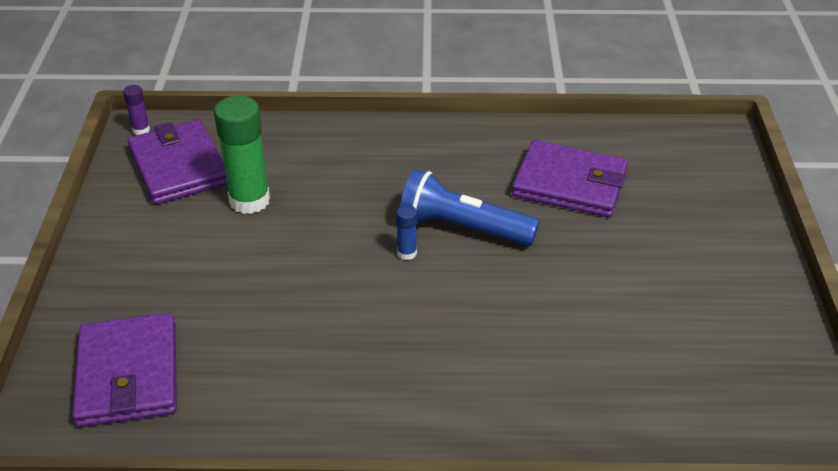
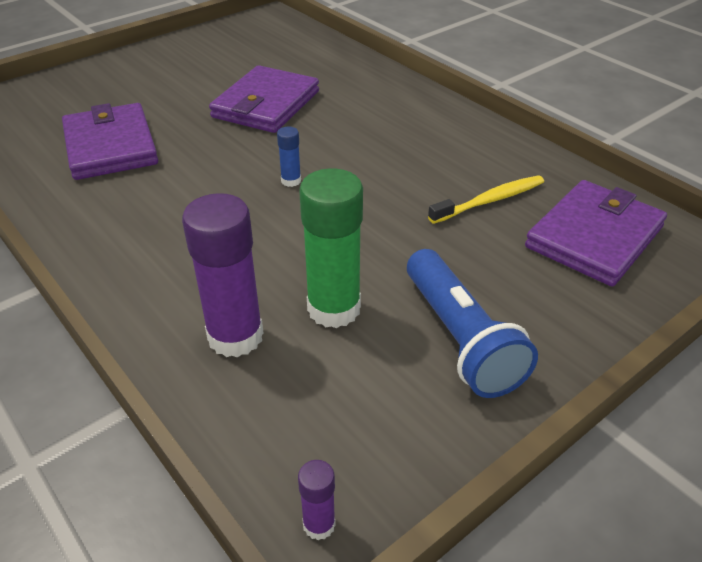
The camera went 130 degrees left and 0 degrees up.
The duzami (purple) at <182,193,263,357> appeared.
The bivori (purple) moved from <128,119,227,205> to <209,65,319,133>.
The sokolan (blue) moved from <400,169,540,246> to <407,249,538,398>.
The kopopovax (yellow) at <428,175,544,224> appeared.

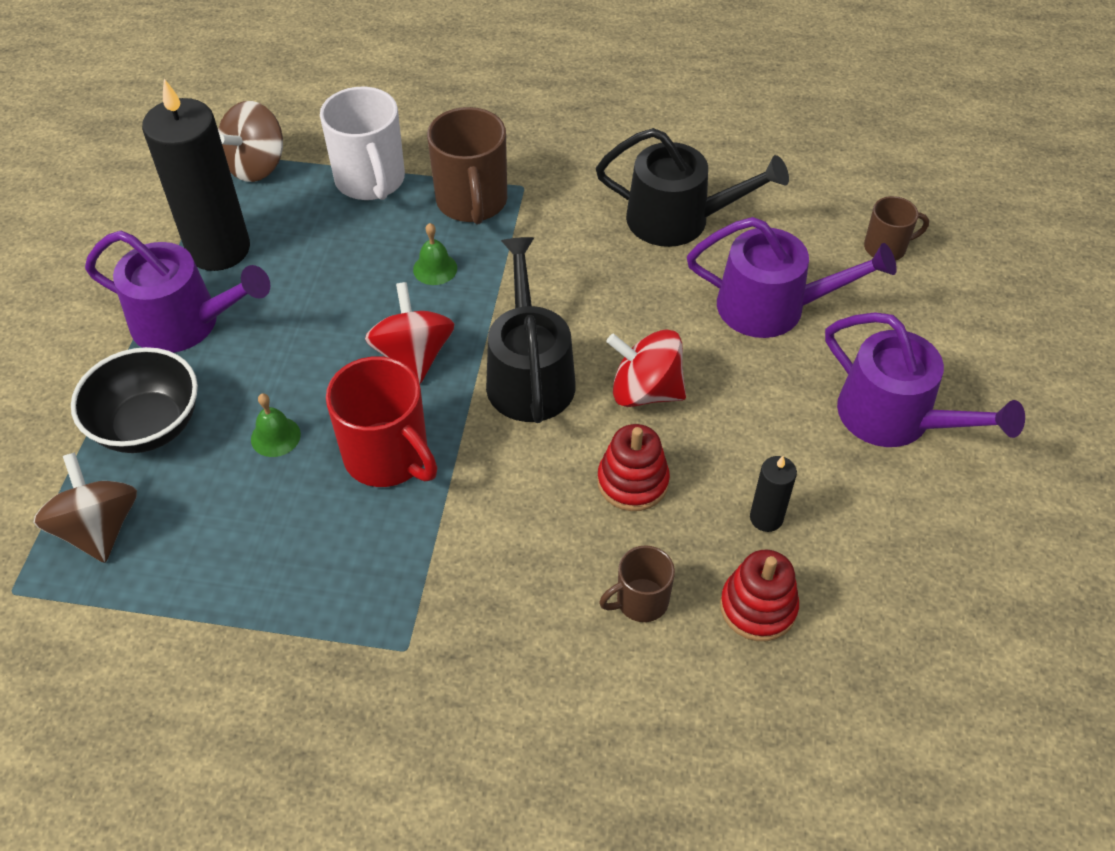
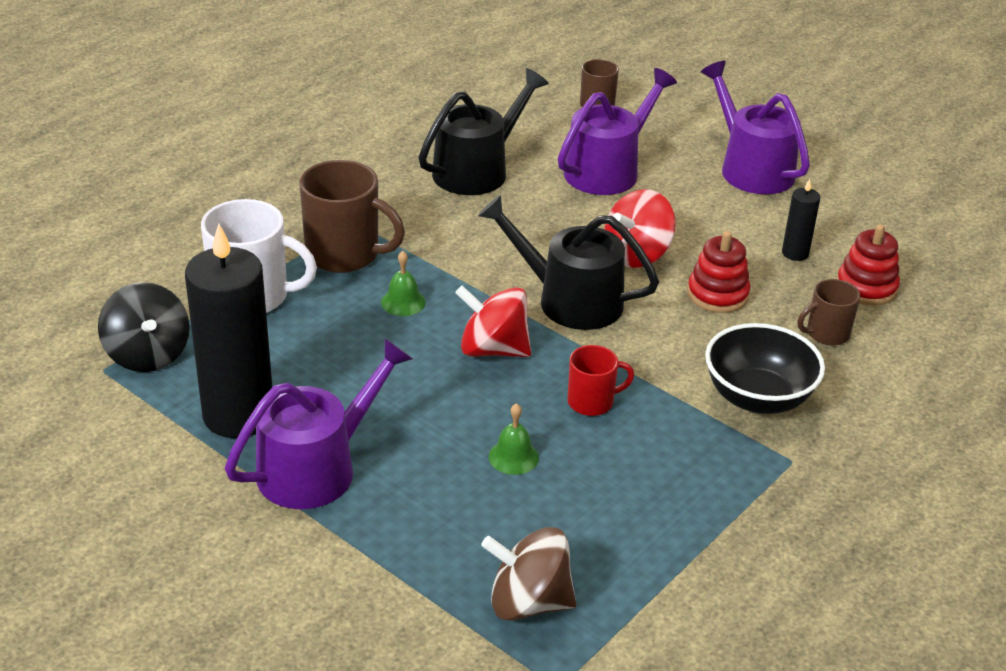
The camera went 60 degrees left and 15 degrees down.
The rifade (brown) at <218,101,283,182> became the rifade (black) at <98,282,190,372>.
The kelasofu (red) at <326,356,437,487> changed to 0.56 times the size.
The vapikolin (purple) at <825,312,1025,447> turned 105 degrees counterclockwise.
The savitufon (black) moved from <71,347,198,453> to <705,323,825,414>.
The kelasofu (brown) at <599,545,675,622> turned 60 degrees clockwise.

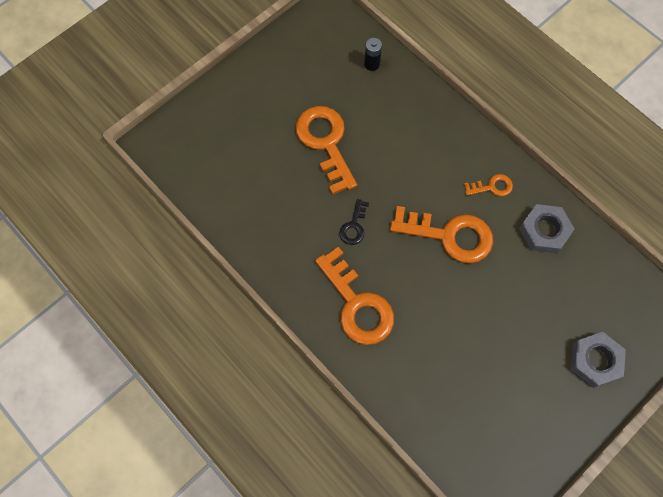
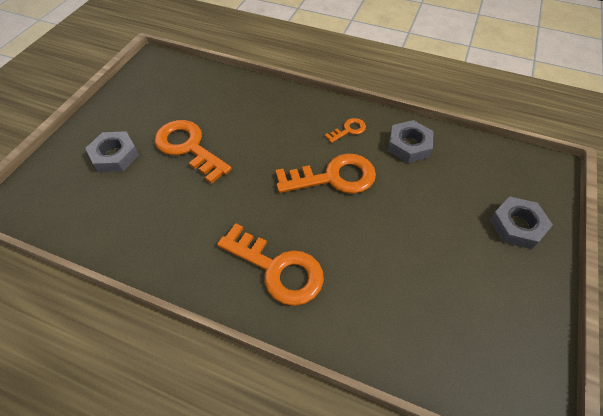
The camera went 25 degrees left and 15 degrees down.
The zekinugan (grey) at <86,131,139,172> appeared.
The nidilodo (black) at <339,199,369,245> disappeared.
The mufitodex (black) at <364,38,382,71> disappeared.

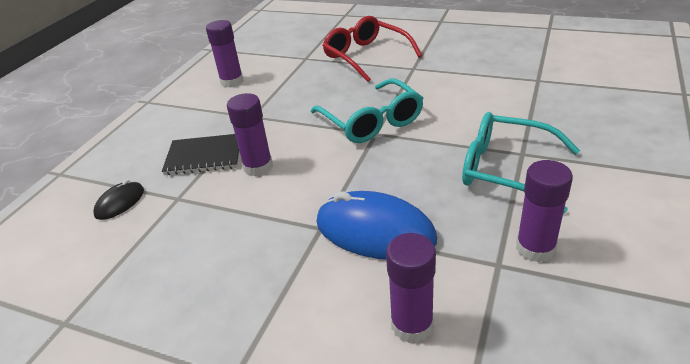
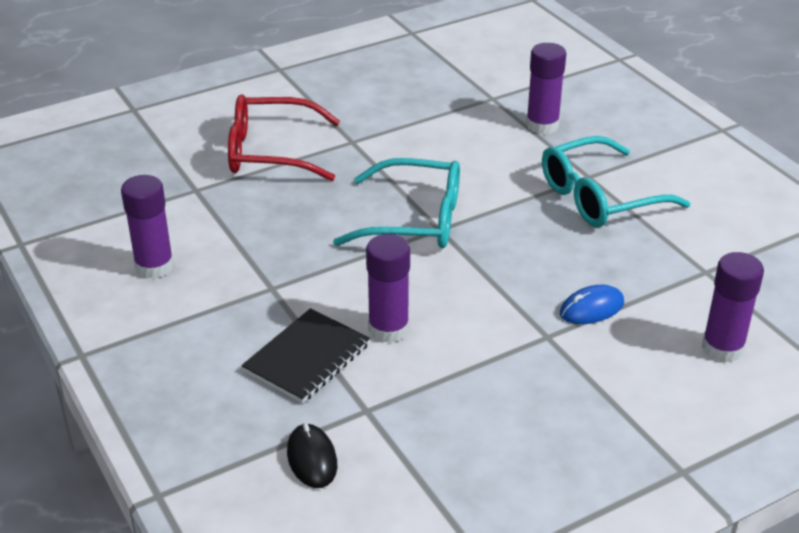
The camera went 55 degrees left and 0 degrees up.
The duzami (purple) moved from <516,160,573,262> to <526,43,566,134>.
The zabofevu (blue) at <317,191,437,260> changed to 0.50 times the size.

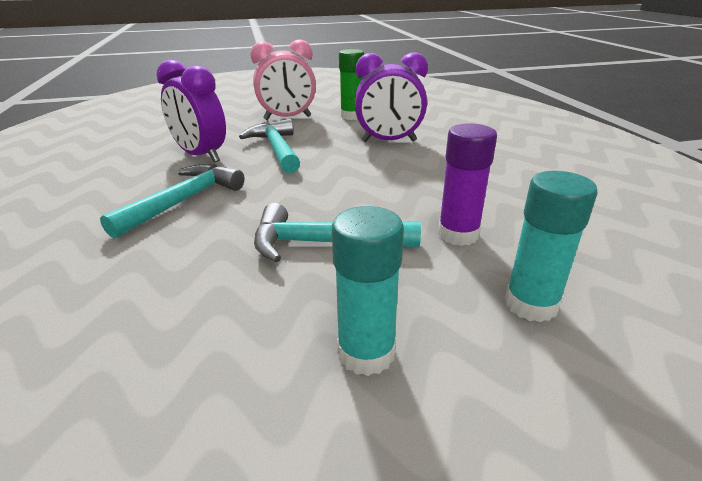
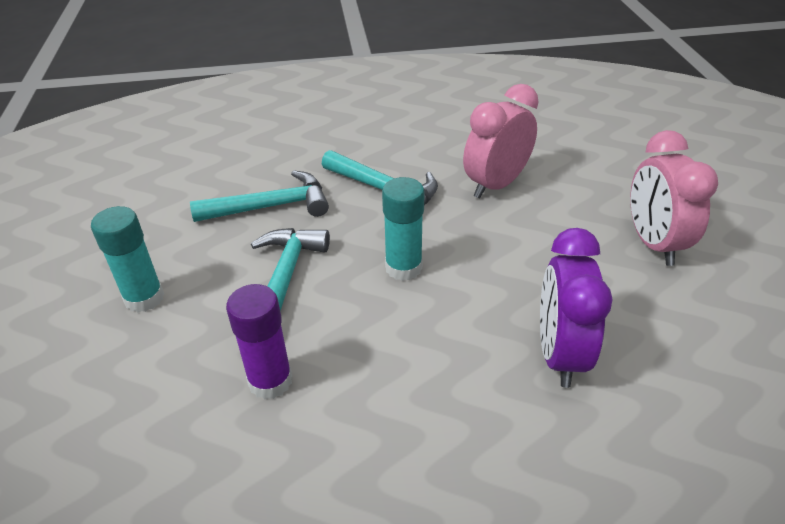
The camera went 95 degrees right and 10 degrees up.
The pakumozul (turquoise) moved from <239,119,300,173> to <190,170,329,222>.
The duzami (turquoise) moved from <505,171,598,322> to <382,177,425,281>.
The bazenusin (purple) at <156,60,226,163> became the bazenusin (pink) at <463,84,539,198>.
The duzami (green) at <339,49,364,120> disappeared.

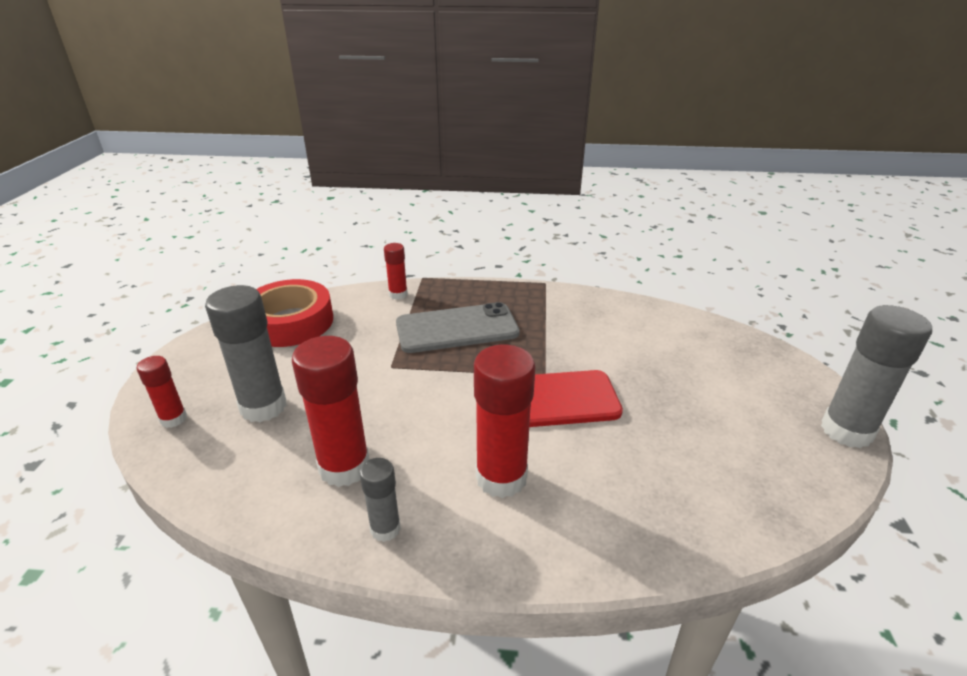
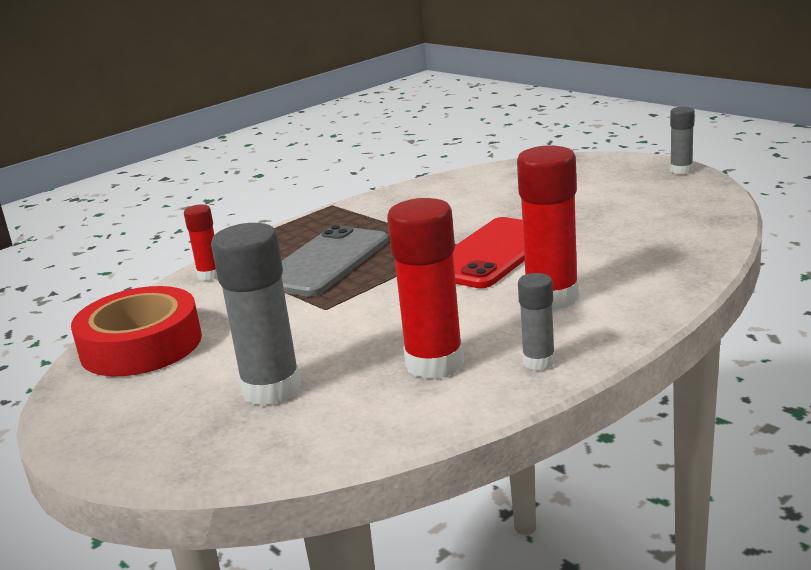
The camera went 45 degrees left and 10 degrees down.
The duzami (grey) at <821,305,932,448> changed to 0.54 times the size.
The duzami (red) at <136,356,187,428> disappeared.

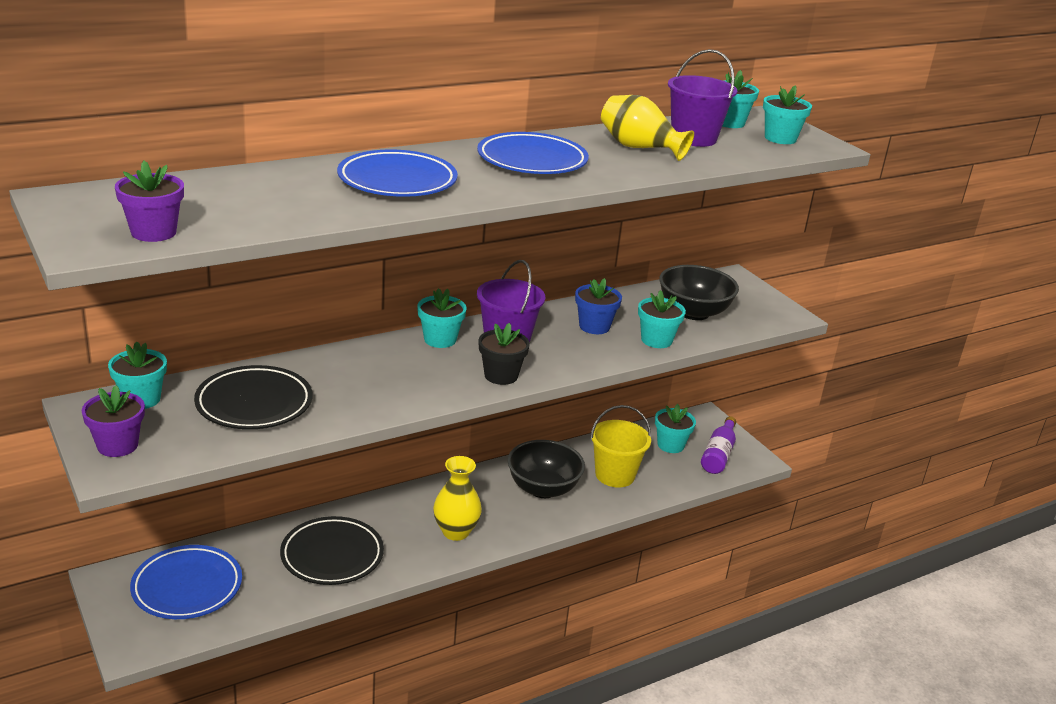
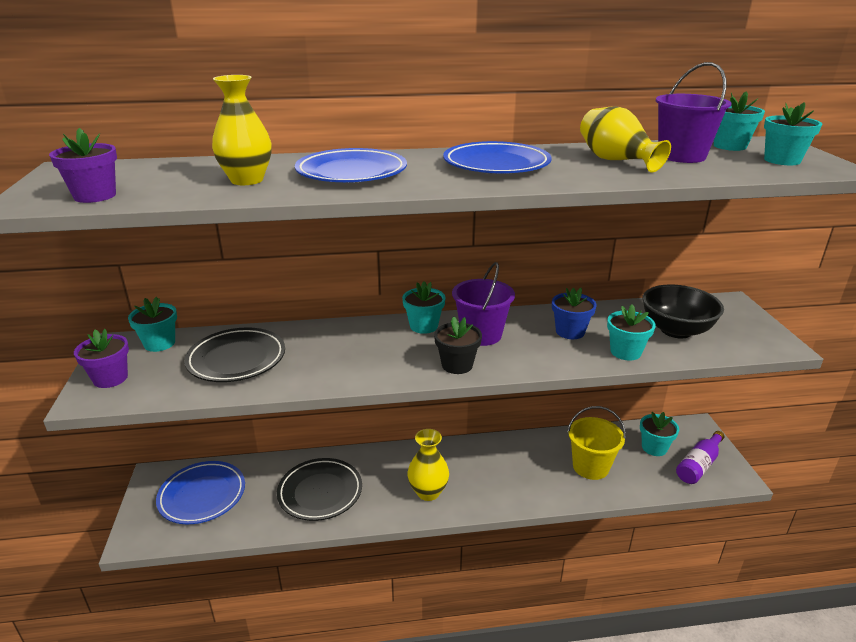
The camera went 25 degrees right and 0 degrees up.
The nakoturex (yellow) at <212,75,272,185> appeared.
The savitufon (black) at <507,440,585,498> disappeared.

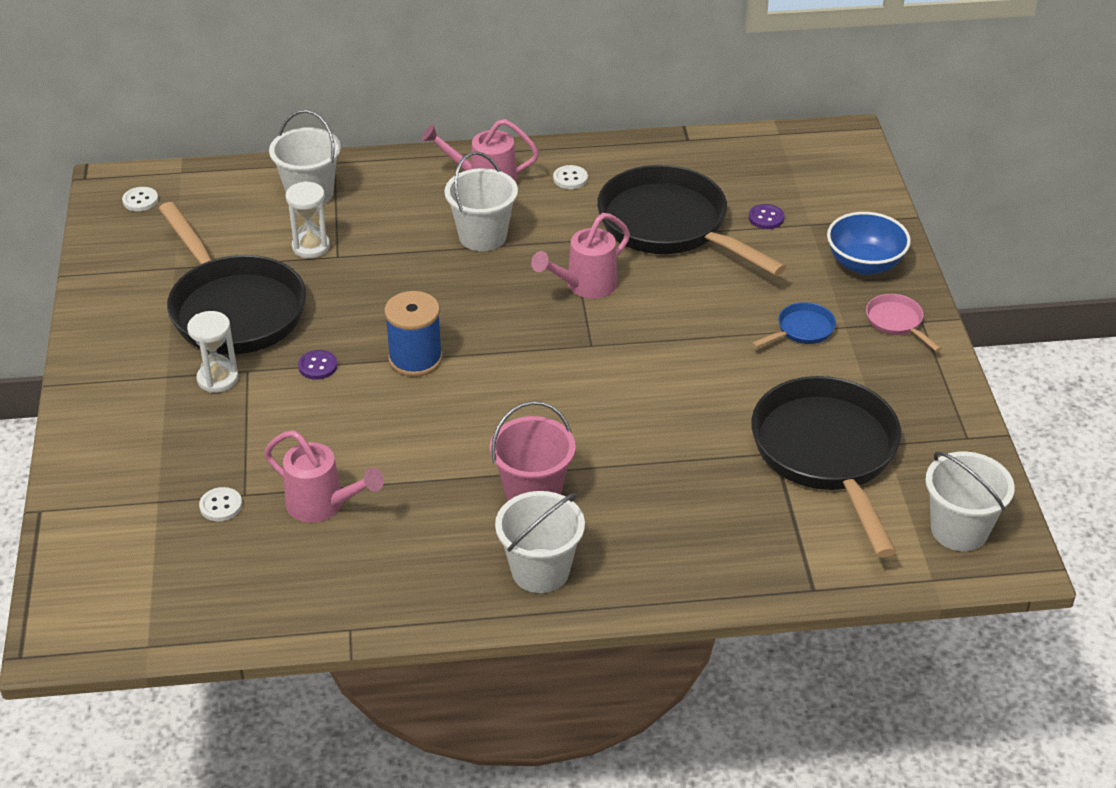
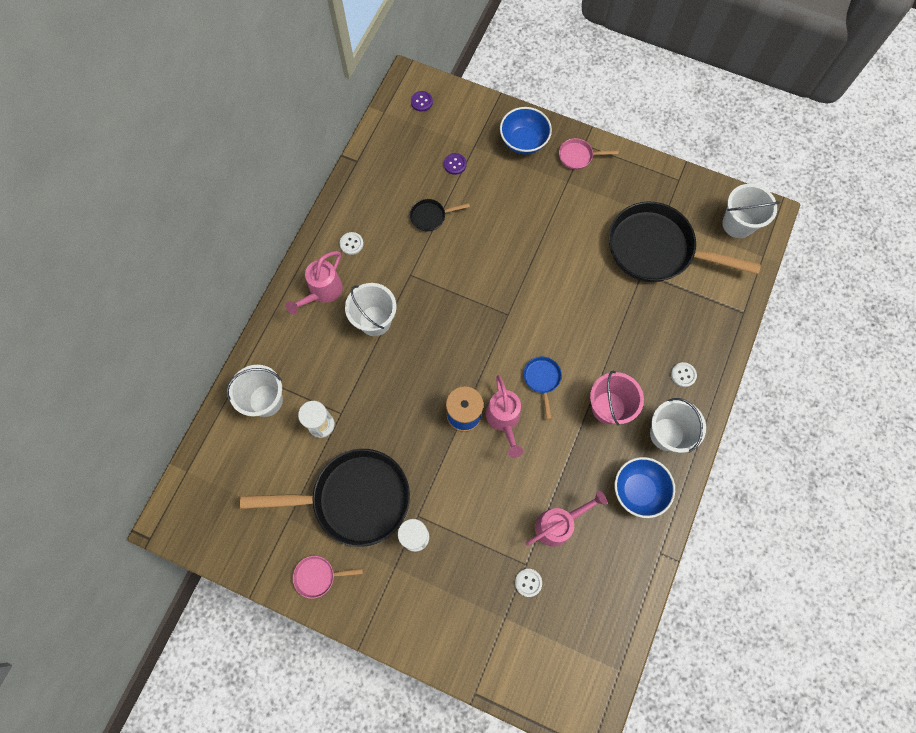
The camera went 60 degrees left and 30 degrees up.
The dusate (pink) at <293,556,363,599> appeared.
The dusate (black) at <597,165,786,276> changed to 0.42 times the size.
The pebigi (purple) moved from <298,350,338,380> to <411,91,433,112>.
The vapikolin (pink) moved from <531,213,630,299> to <486,375,523,458>.
The dusate (blue) moved from <752,302,836,348> to <524,357,562,419>.
The savitufon (blue) at <615,457,675,518> appeared.
The pebigi (white) moved from <122,187,158,211> to <671,362,697,387>.

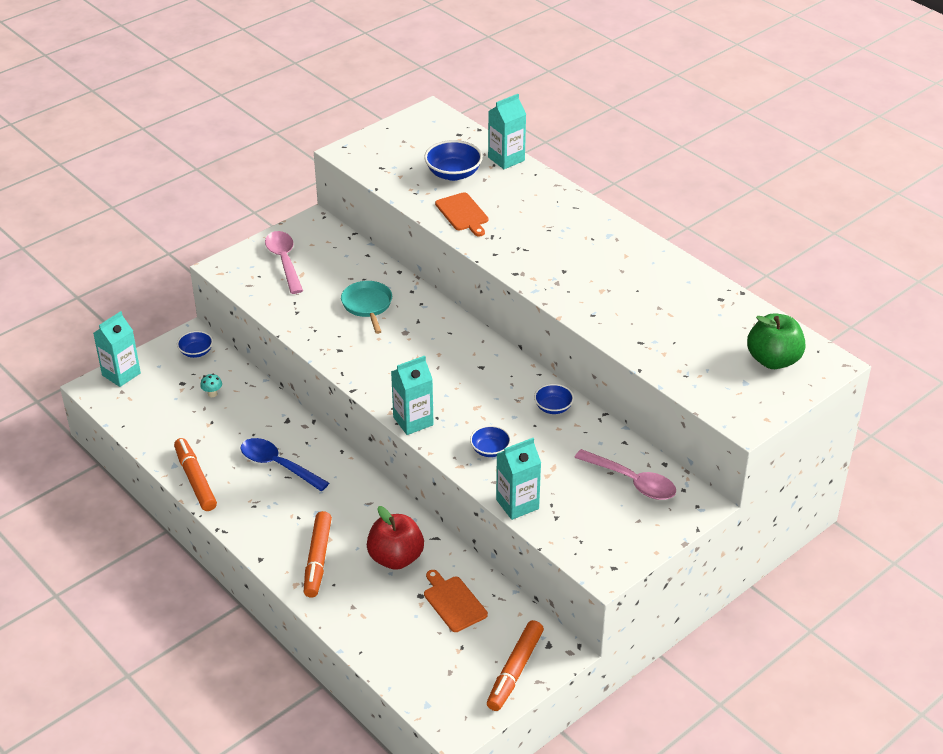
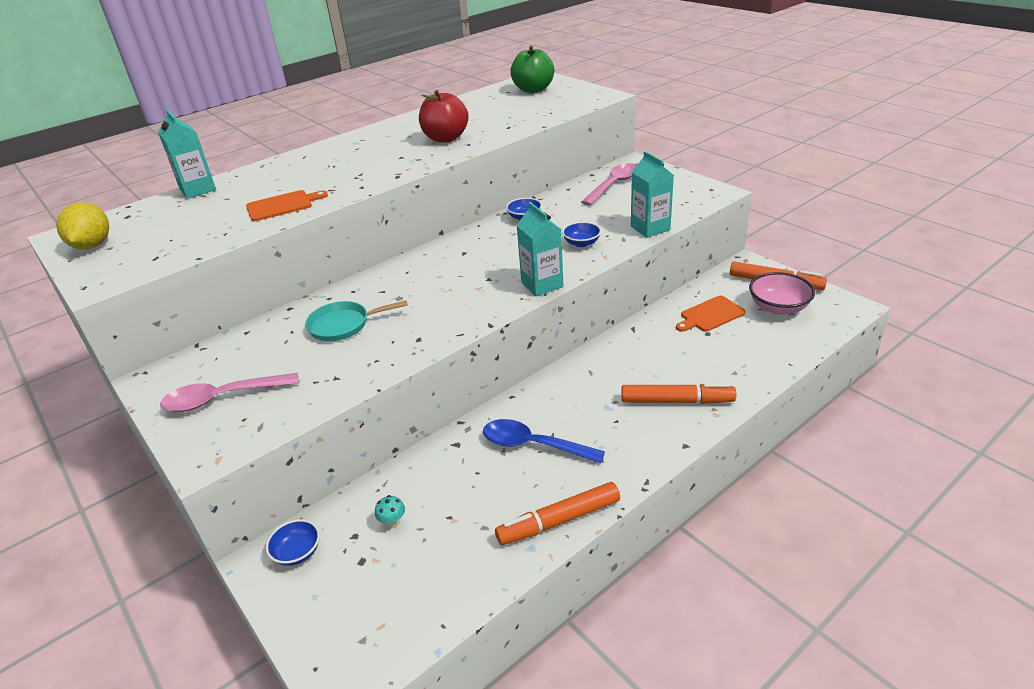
The camera went 85 degrees left and 5 degrees down.
The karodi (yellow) at <56,202,109,249> appeared.
The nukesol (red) moved from <367,506,424,570> to <419,90,469,143>.
The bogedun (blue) at <241,438,329,491> turned 75 degrees clockwise.
The savitufon (pink) at <749,272,815,315> appeared.
The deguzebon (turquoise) at <93,311,141,387> disappeared.
The savitufon (blue) at <424,140,483,181> disappeared.

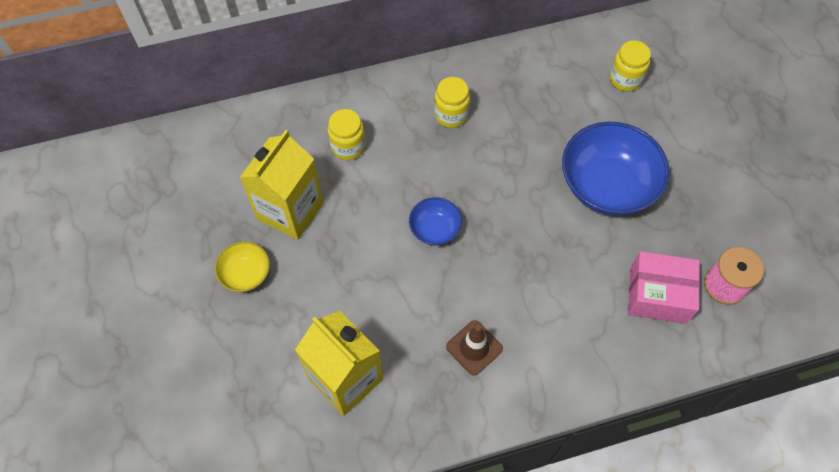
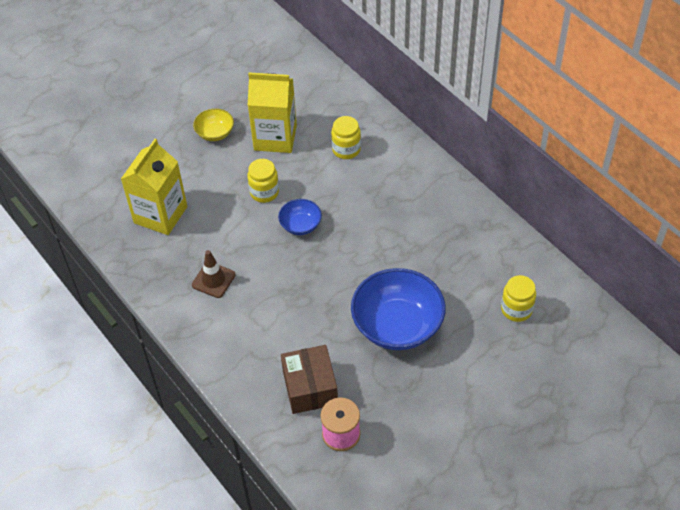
The camera went 70 degrees right and 10 degrees down.
The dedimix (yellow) moved from <434,77,470,128> to <247,159,279,203>.
The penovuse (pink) at <628,251,700,324> became the penovuse (brown) at <281,345,338,414>.

